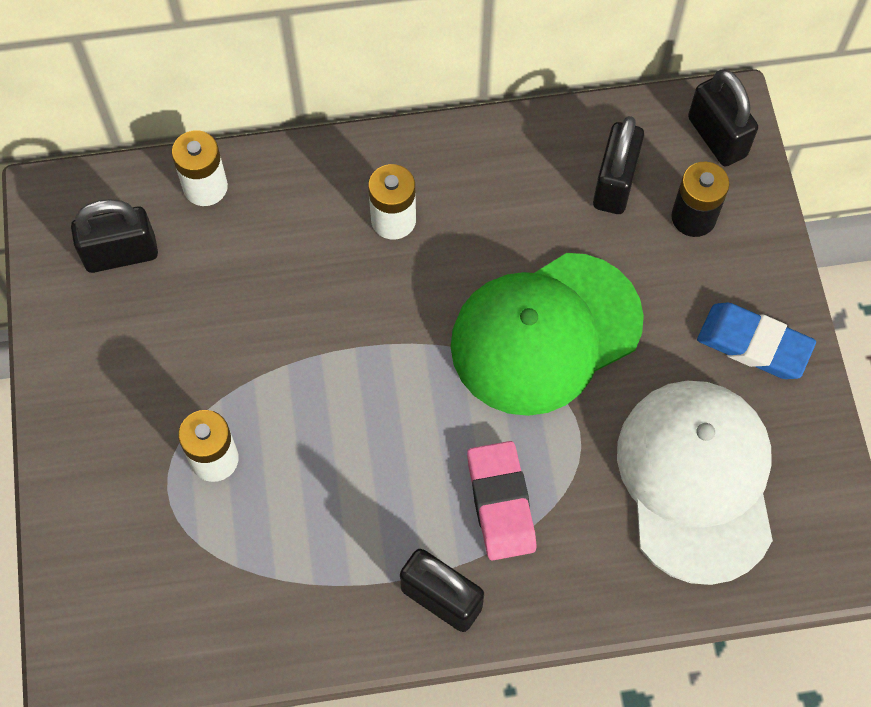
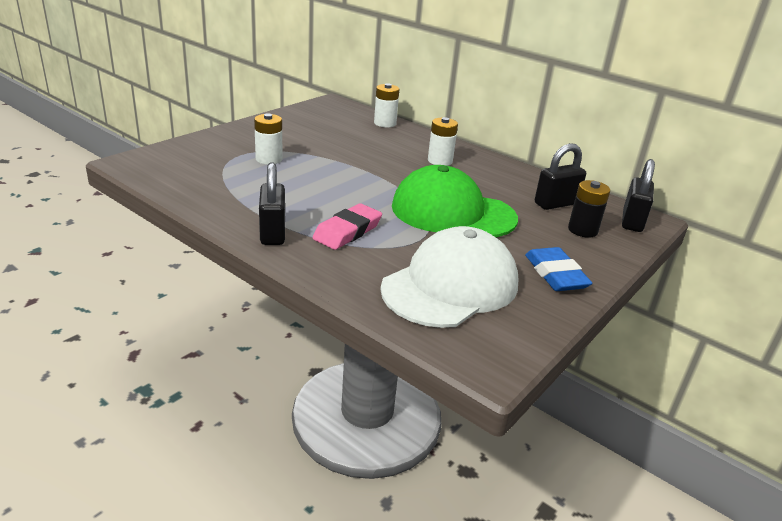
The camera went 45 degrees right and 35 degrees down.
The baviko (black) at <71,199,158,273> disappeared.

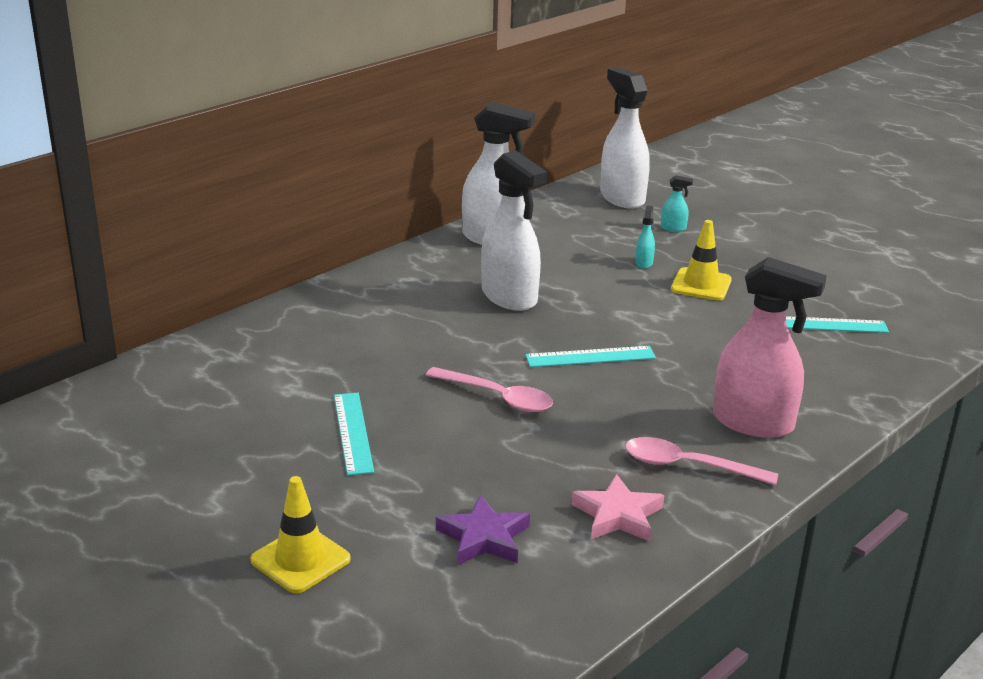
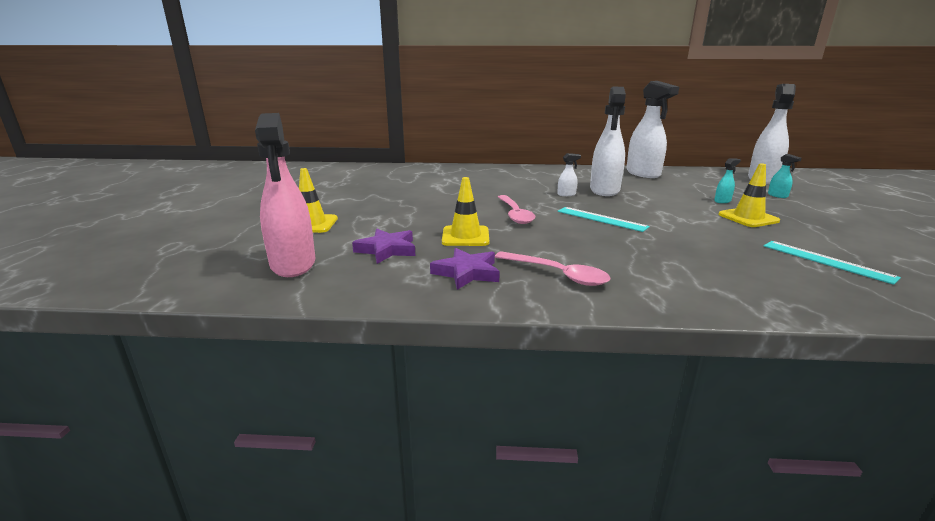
The camera went 50 degrees right and 5 degrees down.
The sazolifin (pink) moved from <713,257,827,438> to <255,113,316,277>.
The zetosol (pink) at <571,474,664,542> became the zetosol (purple) at <430,248,500,290>.
The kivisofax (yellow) at <442,177,489,246> appeared.
The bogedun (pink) at <625,437,778,485> turned 150 degrees clockwise.
The sazolifin (white) at <557,153,581,196> appeared.
The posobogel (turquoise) at <334,393,374,475> disappeared.

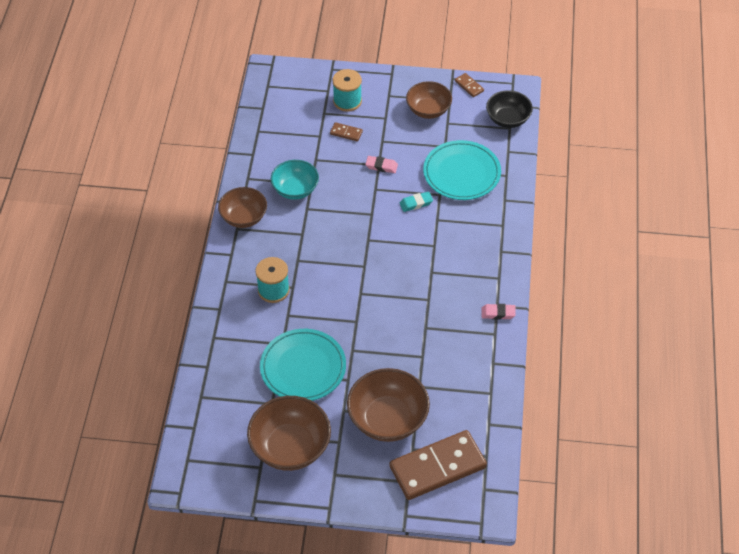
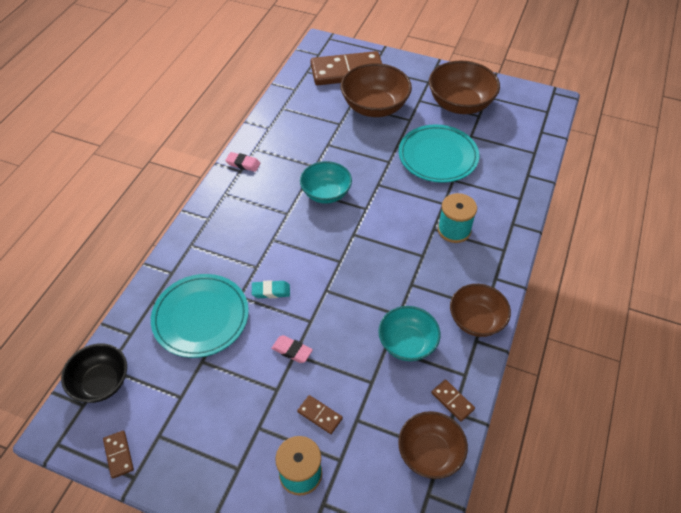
The camera went 165 degrees left and 0 degrees up.
The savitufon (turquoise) at <300,161,352,204> appeared.
The savitufon (brown) moved from <406,81,452,119> to <398,411,468,479>.
The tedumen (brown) at <431,379,475,422> appeared.

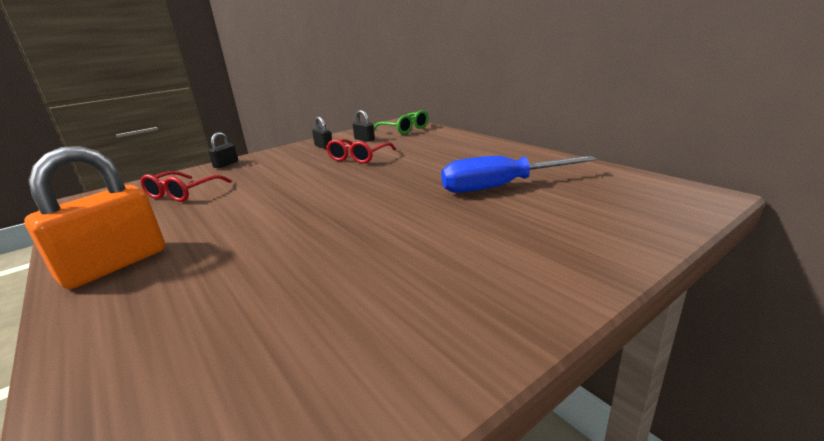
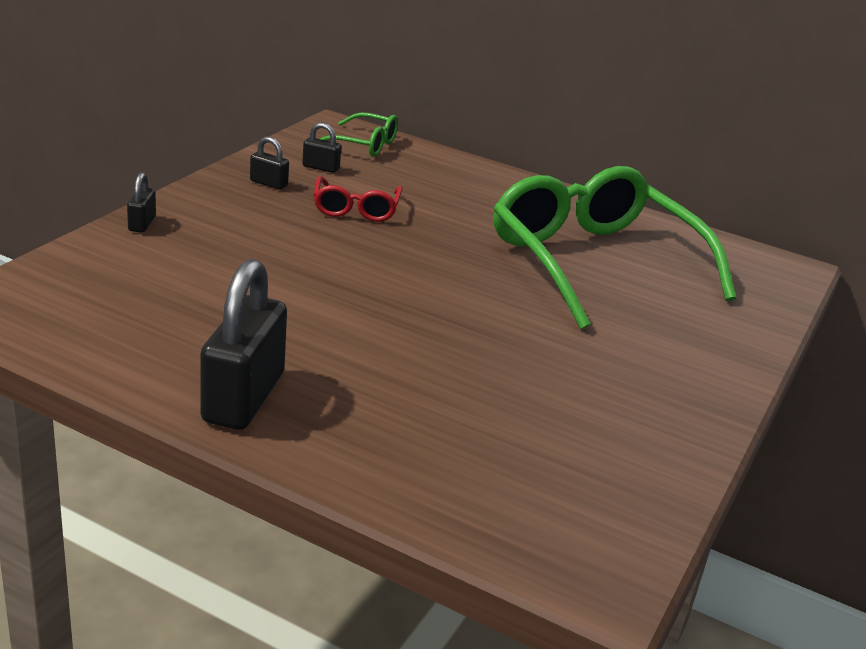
The camera went 30 degrees left and 5 degrees up.
The baviko (orange) at <24,146,165,289> became the baviko (black) at <200,259,287,430>.
The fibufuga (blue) at <441,156,597,193> was replaced by the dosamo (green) at <494,166,736,329>.
The dosamo (red) at <141,171,232,202> disappeared.

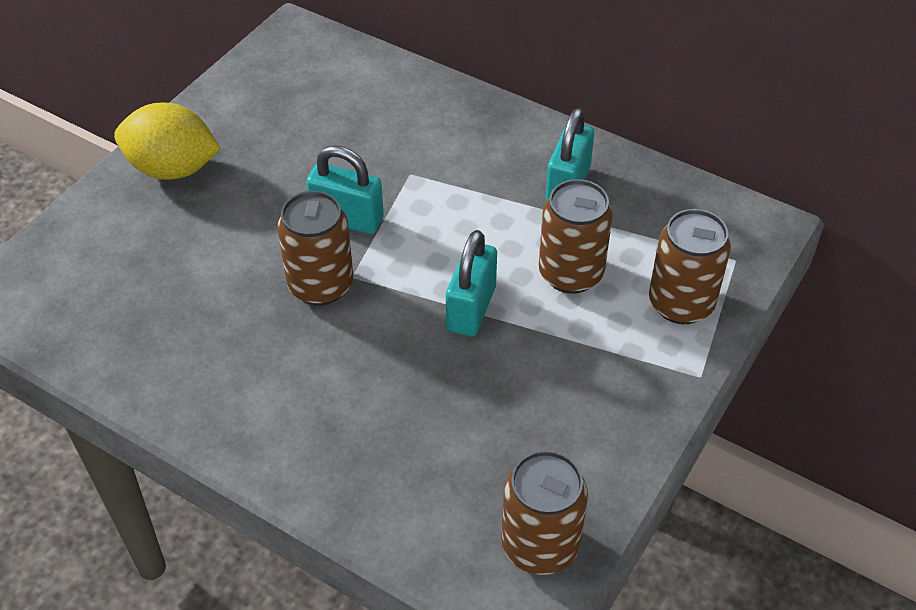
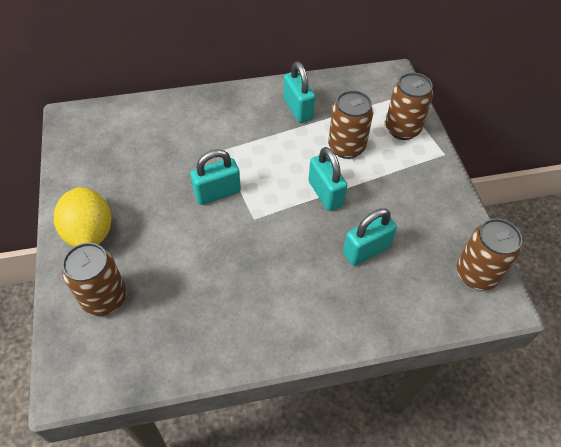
The camera went 45 degrees left and 5 degrees up.
The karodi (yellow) at <114,103,221,180> turned 75 degrees counterclockwise.
The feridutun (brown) moved from <277,191,353,305> to <62,243,127,316>.
The baviko (turquoise) at <343,208,397,266> appeared.

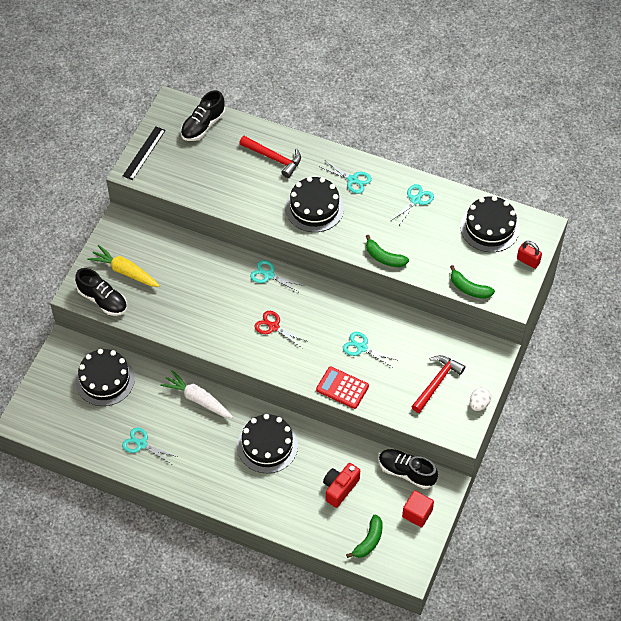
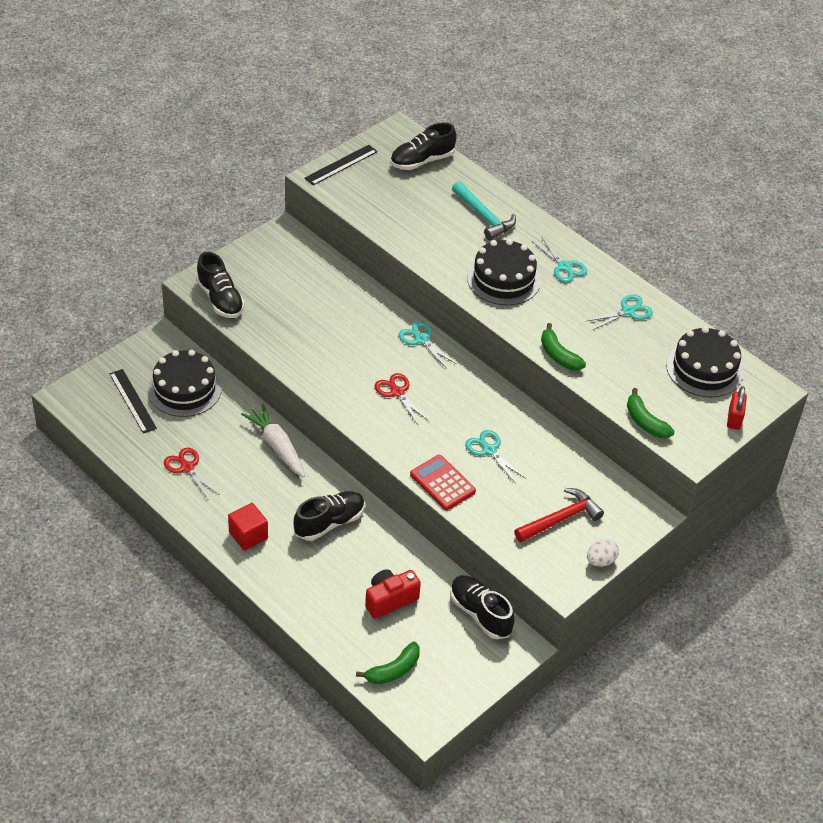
The camera went 20 degrees right and 10 degrees down.
The posobogel (black) at <109,369,157,434> appeared.
The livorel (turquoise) at <122,428,177,464> became the livorel (red) at <164,448,220,499>.
The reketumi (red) moved from <402,490,434,528> to <228,503,268,551>.
The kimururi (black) at <237,414,298,473> was replaced by the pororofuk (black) at <294,491,365,541>.
The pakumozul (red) at <239,136,301,178> became the pakumozul (turquoise) at <452,181,516,240>.
The baviko (red) at <517,241,542,269> turned 45 degrees clockwise.
The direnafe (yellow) at <87,245,160,287> disappeared.

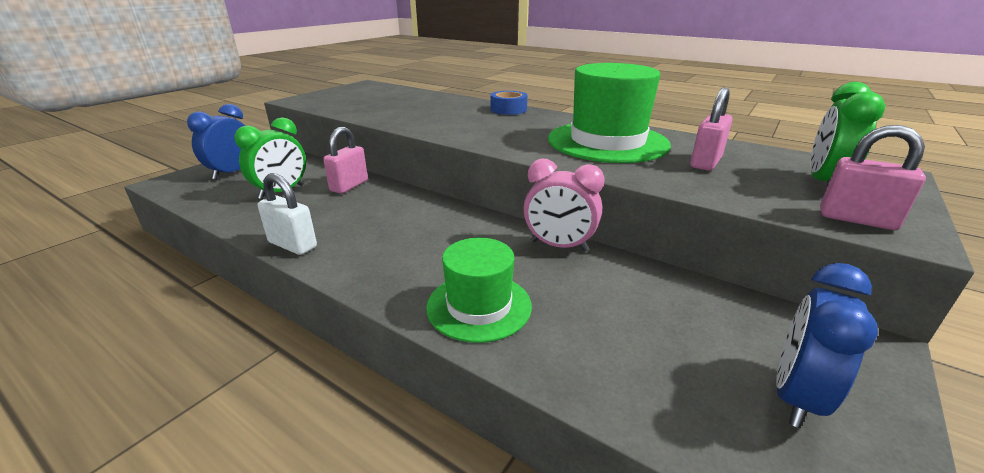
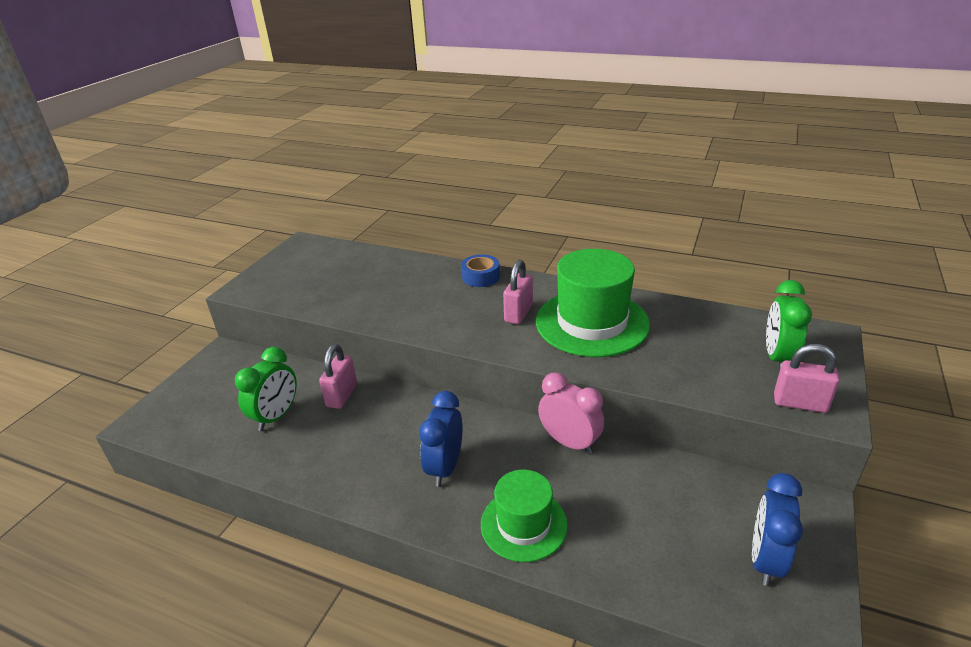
The camera went 10 degrees left and 5 degrees up.
The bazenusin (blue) moved from <187,104,245,180> to <419,391,463,487>.
The baviko (pink) moved from <690,87,732,171> to <503,260,533,325>.
The bazenusin (pink) at <523,158,605,252> turned 150 degrees counterclockwise.
The baviko (white) at <258,173,317,255> disappeared.

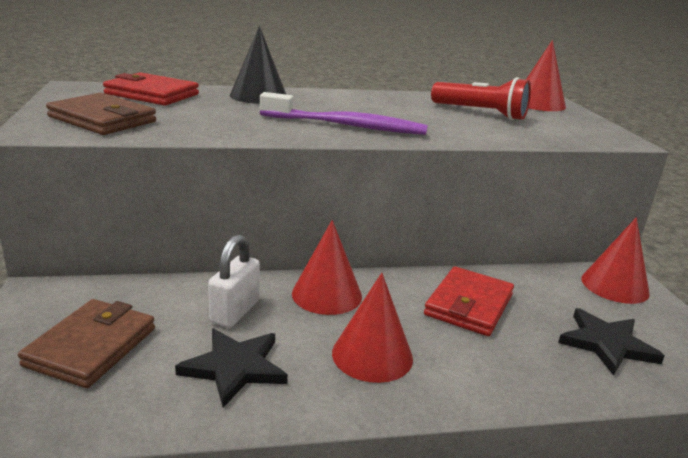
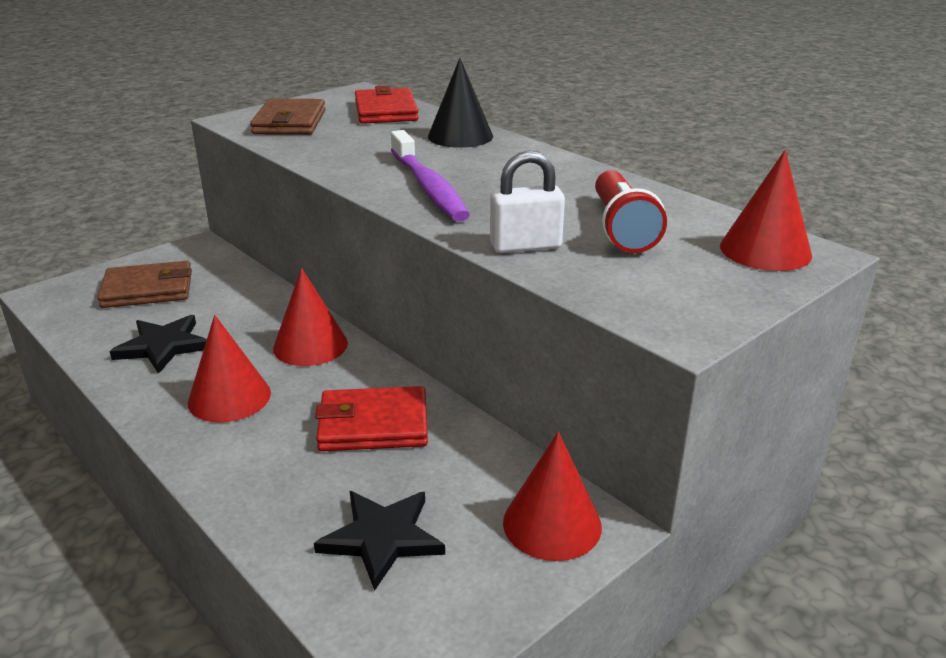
The camera went 60 degrees right and 5 degrees up.
The baviko (white) moved from <208,235,260,328> to <490,151,565,253>.

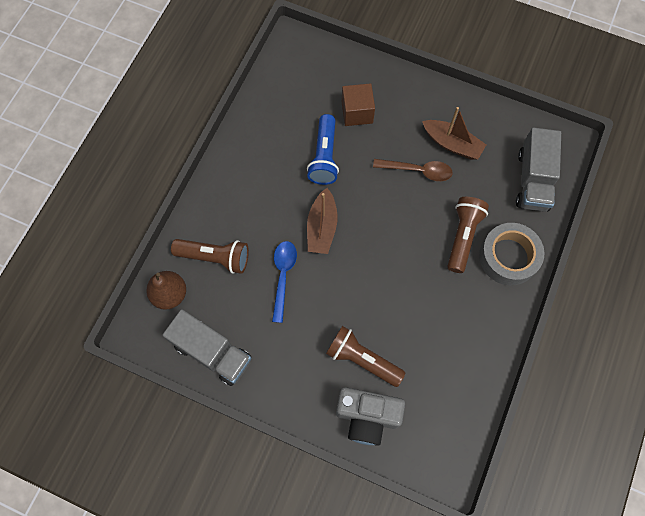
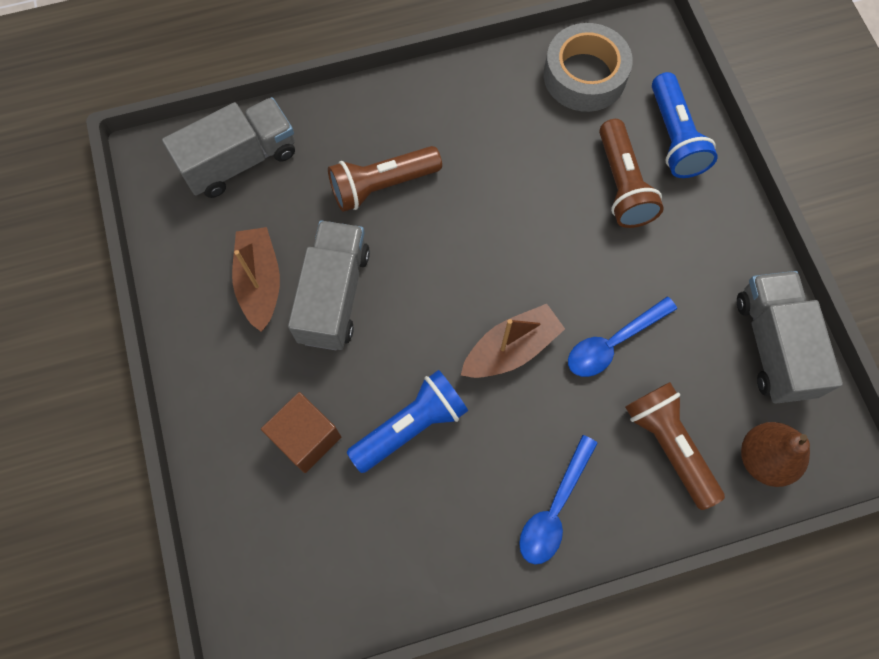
The camera went 130 degrees left and 0 degrees up.
The bogedun (brown) at <373,159,453,181> was replaced by the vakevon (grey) at <288,220,370,350>.
The bogedun (blue) at <519,435,598,564> appeared.
The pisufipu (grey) moved from <479,223,545,285> to <544,23,633,112>.
The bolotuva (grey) at <336,387,405,446> was replaced by the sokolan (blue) at <652,72,718,178>.

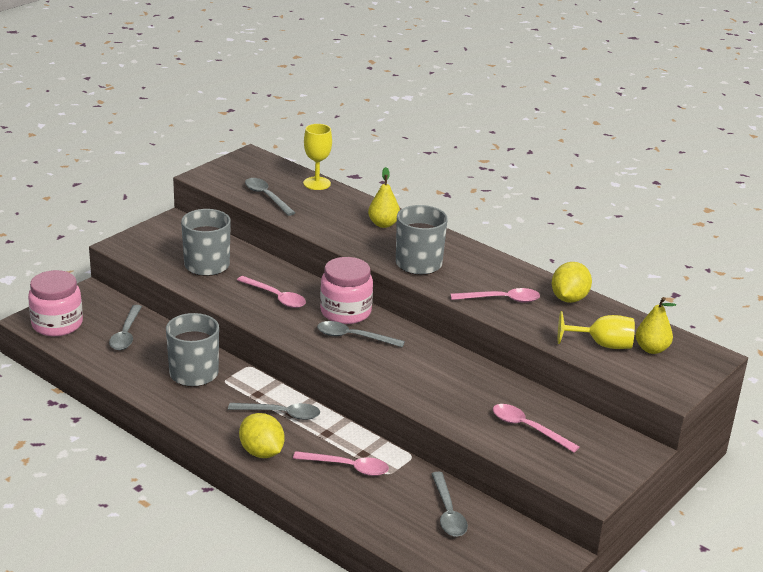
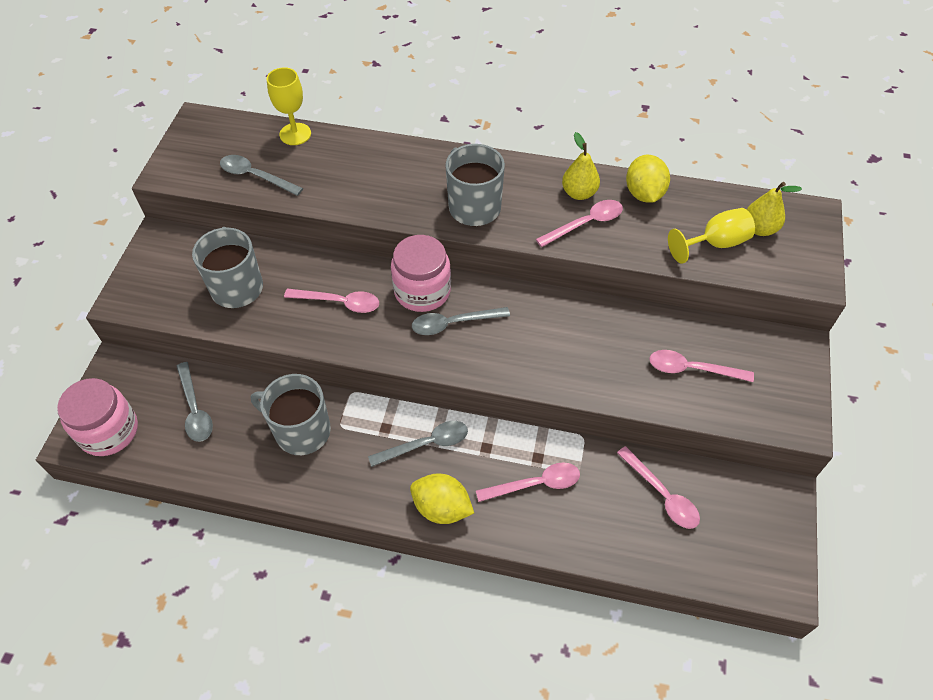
The camera went 25 degrees left and 25 degrees up.
The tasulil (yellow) moved from <368,167,400,228> to <562,132,600,200>.
The bogedun (grey) at <431,472,468,537> became the bogedun (pink) at <617,446,700,529>.

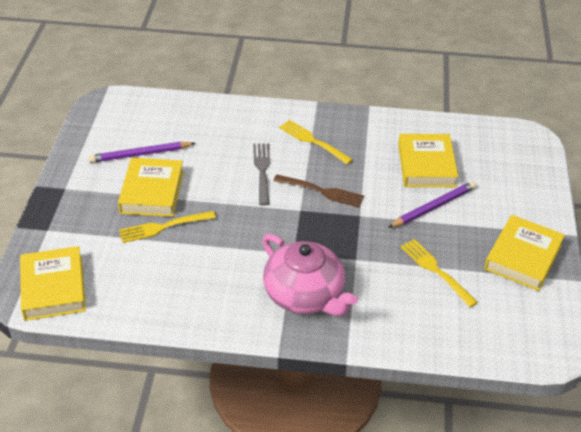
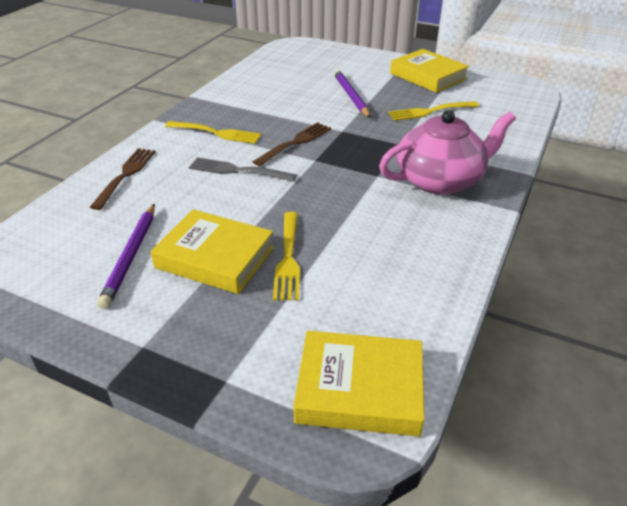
The camera went 70 degrees left and 5 degrees down.
The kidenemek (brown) at <90,148,156,210> appeared.
The kidenemek (yellow) at <279,120,353,164> turned 135 degrees counterclockwise.
The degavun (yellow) at <398,134,458,187> disappeared.

